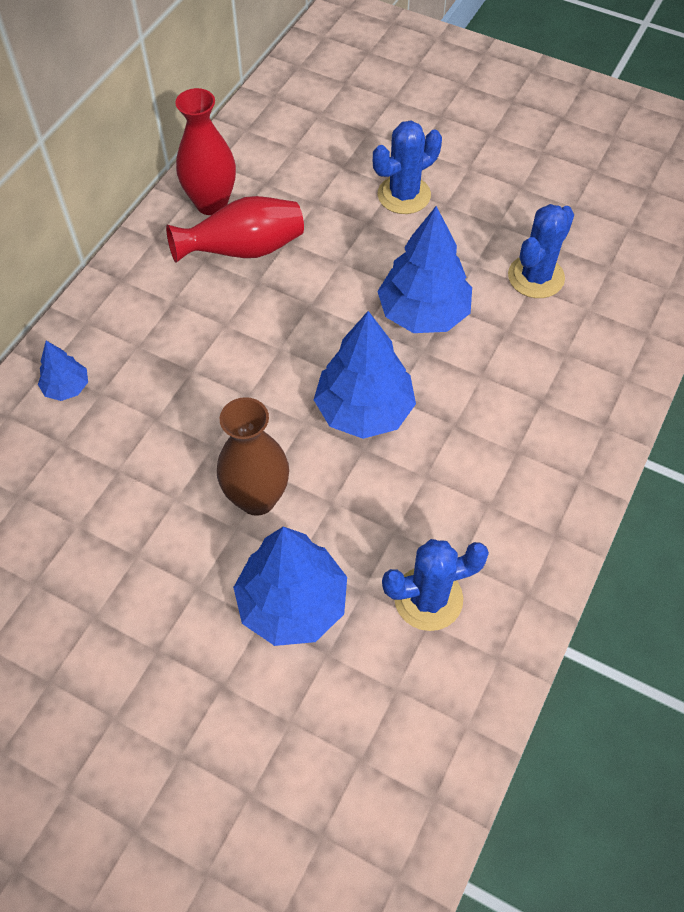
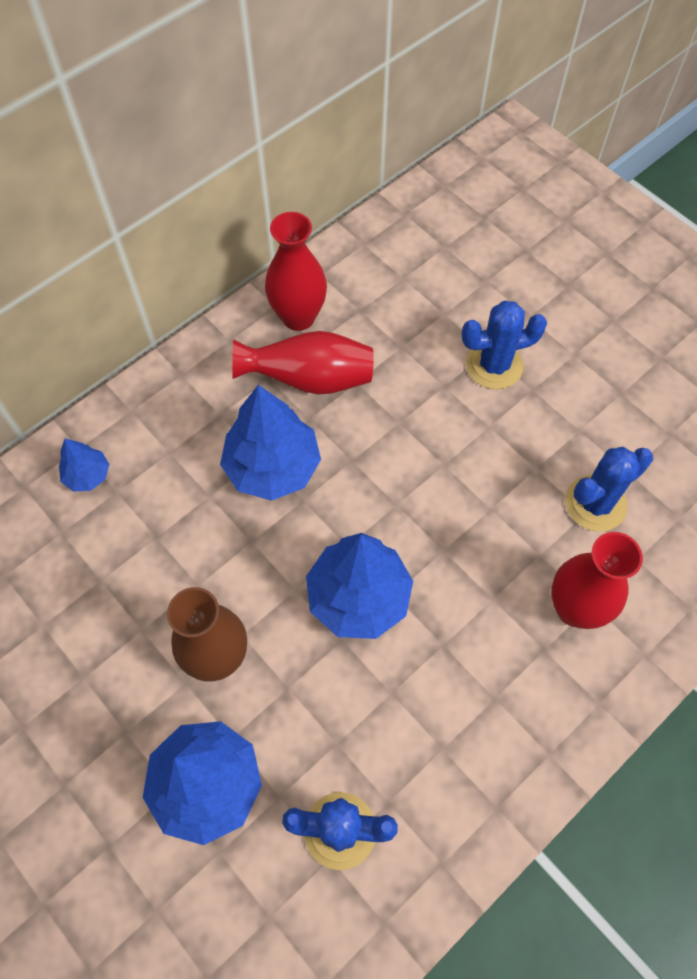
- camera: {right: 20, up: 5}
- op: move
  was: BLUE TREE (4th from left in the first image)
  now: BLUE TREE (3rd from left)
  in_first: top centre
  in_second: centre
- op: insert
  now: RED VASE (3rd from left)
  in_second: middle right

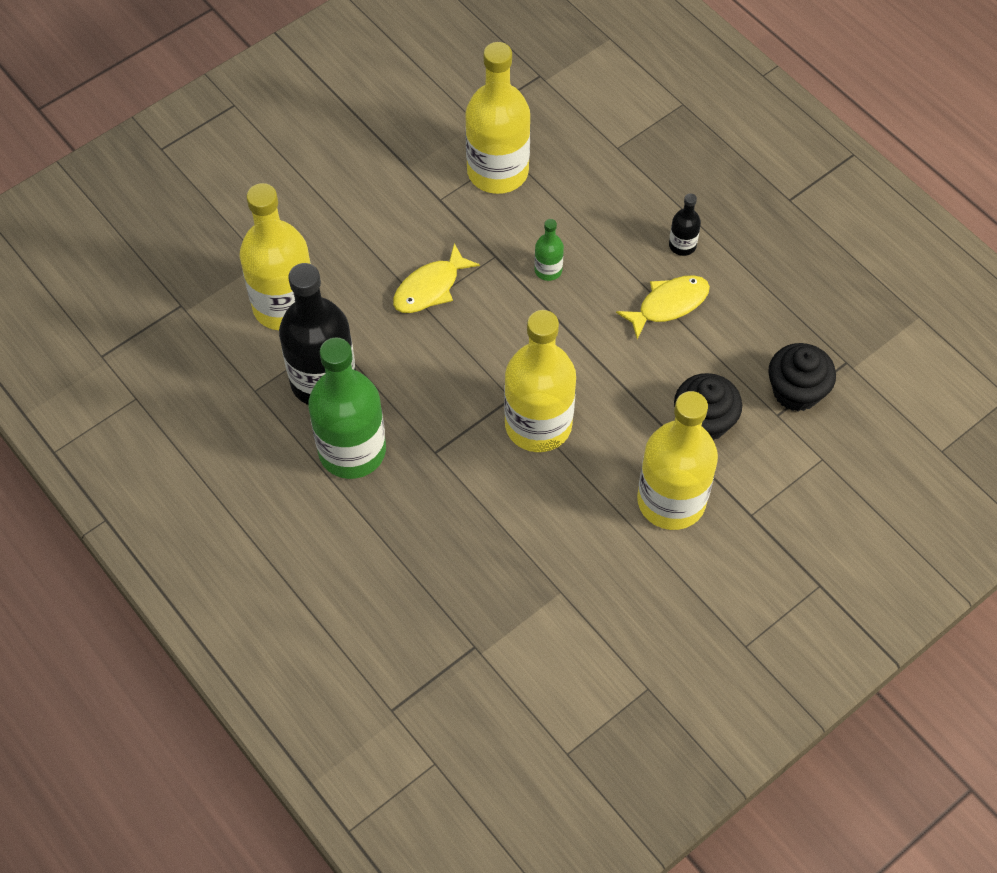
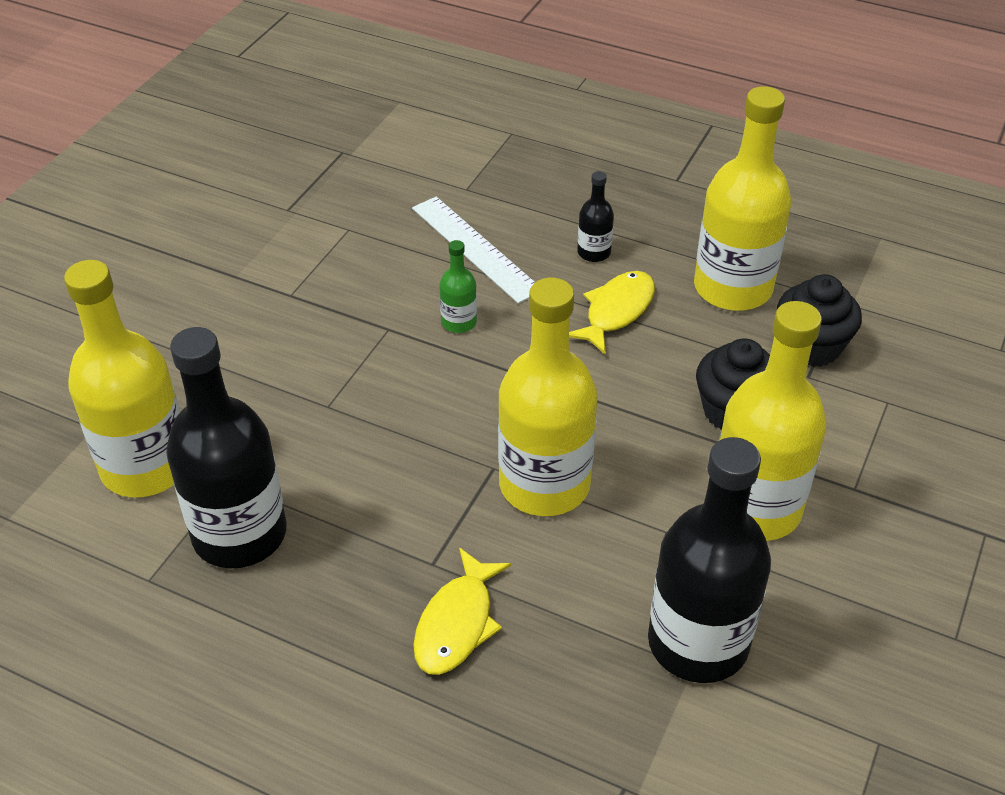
- camera: {right: -25, up: -15}
- op: insert
  now: WHITE RULER
  in_second: top centre
- op: move
  was: YELLOW FISH (1st from left)
  in_first: top centre
  in_second: bottom centre
- op: insert
  now: BLACK BOTTLE (3rd from left)
  in_second: bottom right
- op: move
  was: YELLOW BOTTLE (2nd from left in the first image)
  now: YELLOW BOTTLE (3rd from left)
  in_first: top centre
  in_second: top right
- op: delete
  was: GREEN BOTTLE (1st from left)
  in_first: centre

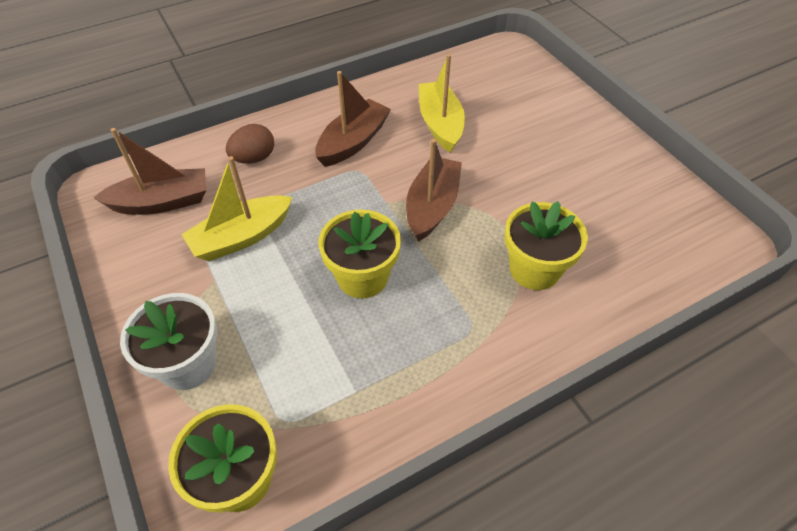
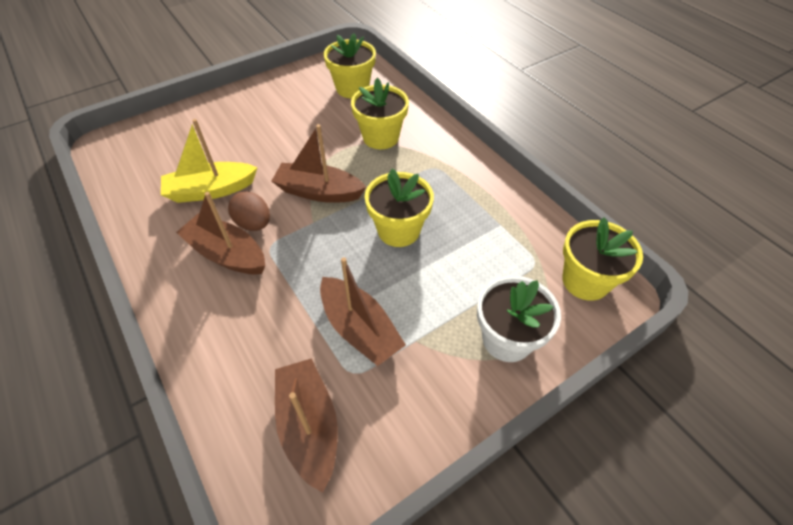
- camera: {right: -95, up: 0}
- op: move
  was: BROWN EGG
  in_first: top left
  in_second: middle left
- op: recolor
  was: YELLOW BOAT (1st from left)
  now: BROWN BOAT (4th from left)
  in_first: middle left
  in_second: centre
- op: insert
  now: YELLOW FLOWER POT (1st from left)
  in_second: top centre

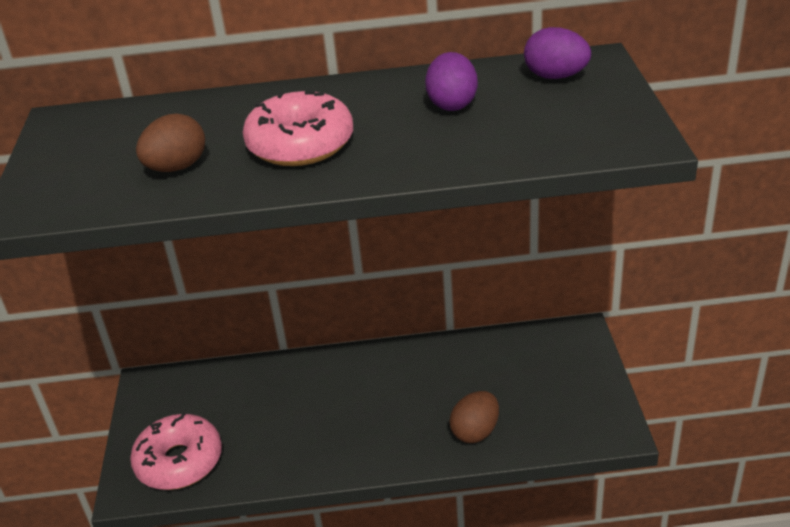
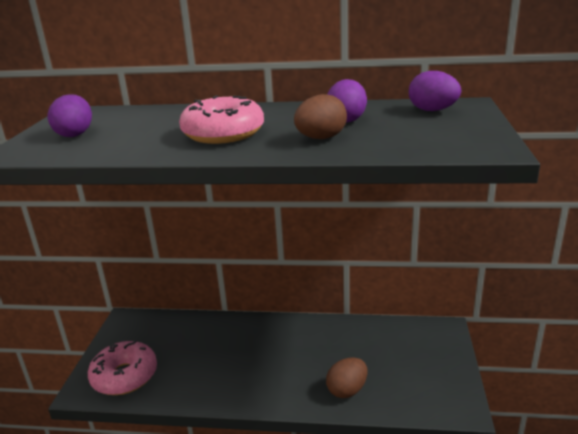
- camera: {right: 10, up: -10}
- op: insert
  now: PURPLE EGG (1st from left)
  in_second: top left
- op: move
  was: BROWN EGG (1st from left)
  in_first: top left
  in_second: top centre

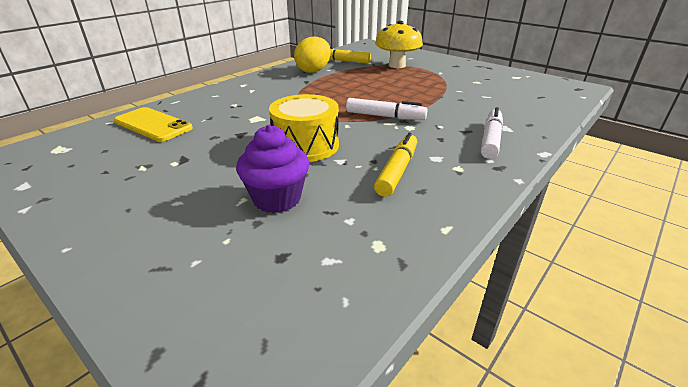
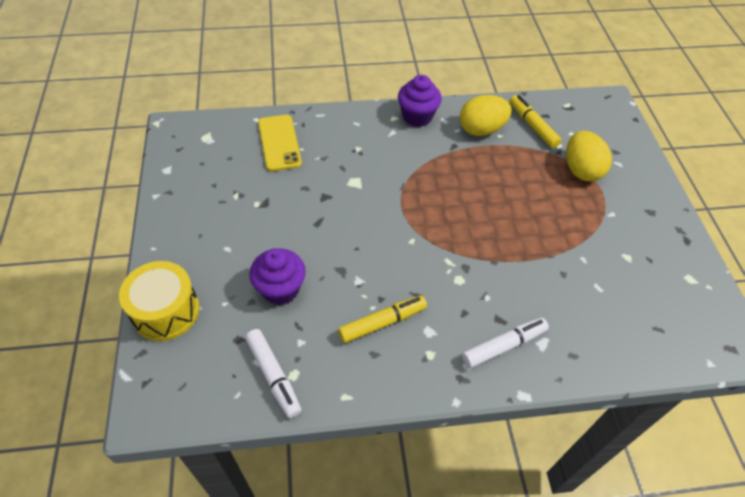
- camera: {right: 40, up: 20}
- op: move
  was: YELLOW DRUM
  in_first: top centre
  in_second: middle left
- op: move
  was: WHITE MARKER (1st from left)
  in_first: top centre
  in_second: bottom centre
- op: insert
  now: PURPLE CUPCAKE (2nd from left)
  in_second: top centre
- op: replace
  was: YELLOW MUSHROOM
  now: YELLOW EGG (2nd from left)
  in_first: top centre
  in_second: top right

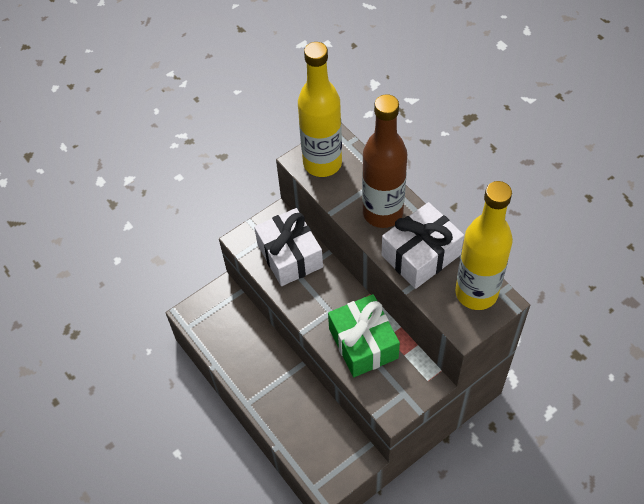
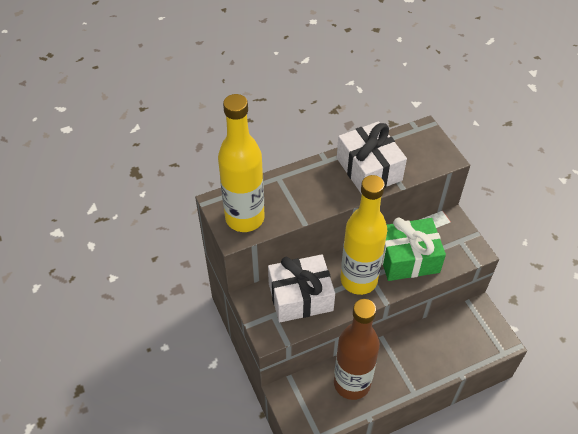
- camera: {right: -80, up: -5}
- op: move
  was: BROWN BOTTLE
  in_first: top centre
  in_second: bottom centre
- op: move
  was: YELLOW BOTTLE (2nd from left)
  in_first: middle right
  in_second: centre

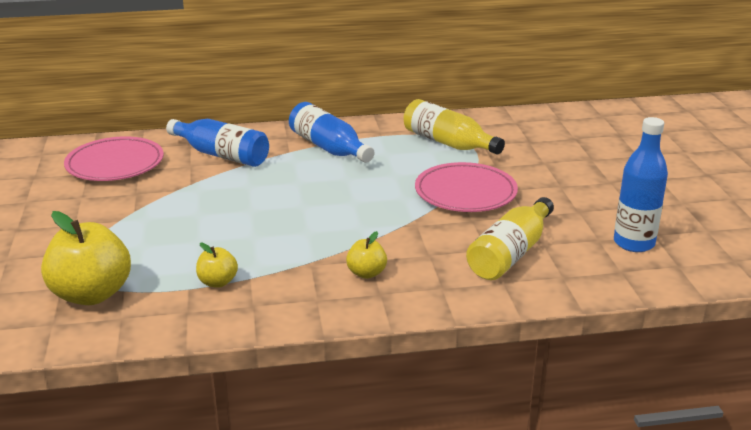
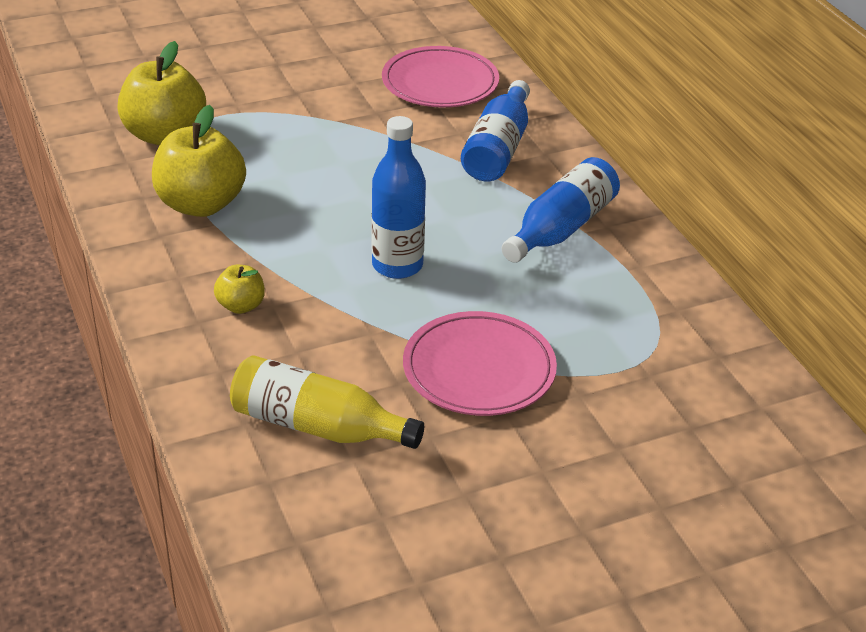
- camera: {right: 75, up: 10}
- op: resize
  was: YELLOW APPLE (2nd from left)
  in_first: middle left
  in_second: top left
  ratio: 2.0
- op: move
  was: BLUE BOTTLE (3rd from left in the first image)
  now: BLUE BOTTLE (1st from left)
  in_first: middle right
  in_second: top centre
- op: delete
  was: YELLOW BOTTLE (1st from left)
  in_first: top centre

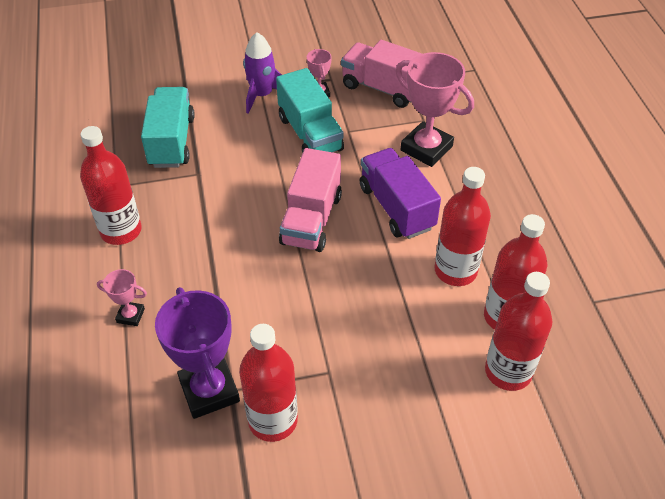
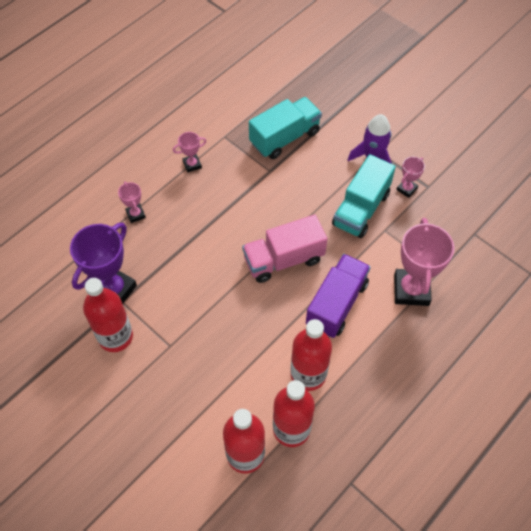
- camera: {right: 55, up: 10}
- op: replace
  was: RED BOTTLE (1st from left)
  now: PINK TROPHY (2nd from left)
  in_first: middle left
  in_second: top centre
- op: delete
  was: PINK TRUCK (2nd from left)
  in_first: top centre

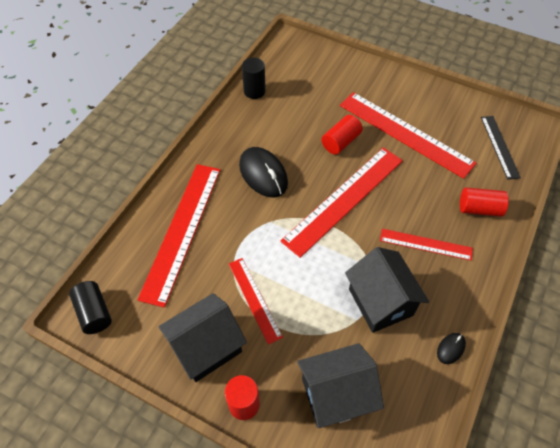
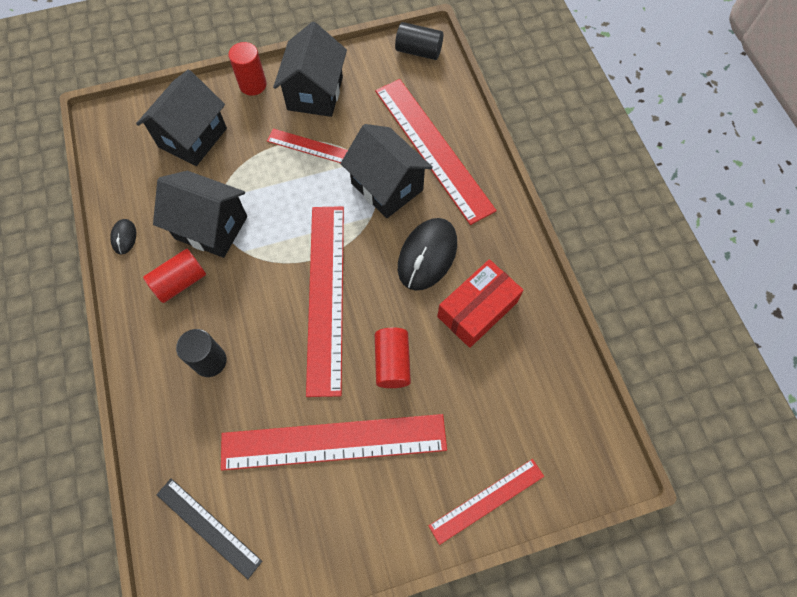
- camera: {right: 135, up: 10}
- op: move
  was: RED CYLINDER (3rd from left in the first image)
  now: RED CYLINDER (1st from left)
  in_first: middle right
  in_second: middle left
- op: move
  was: BLACK CYLINDER (2nd from left in the first image)
  now: BLACK CYLINDER (1st from left)
  in_first: top centre
  in_second: middle left
- op: insert
  now: BLACK HOUSE (4th from left)
  in_second: top centre
- op: rotate
  was: BLACK MOUSE (1st from left in the first image)
  in_first: centre
  in_second: centre
  clockwise: -75
- op: move
  was: RED RULER (5th from left)
  in_first: middle right
  in_second: bottom centre
- op: insert
  now: RED BOX
  in_second: centre

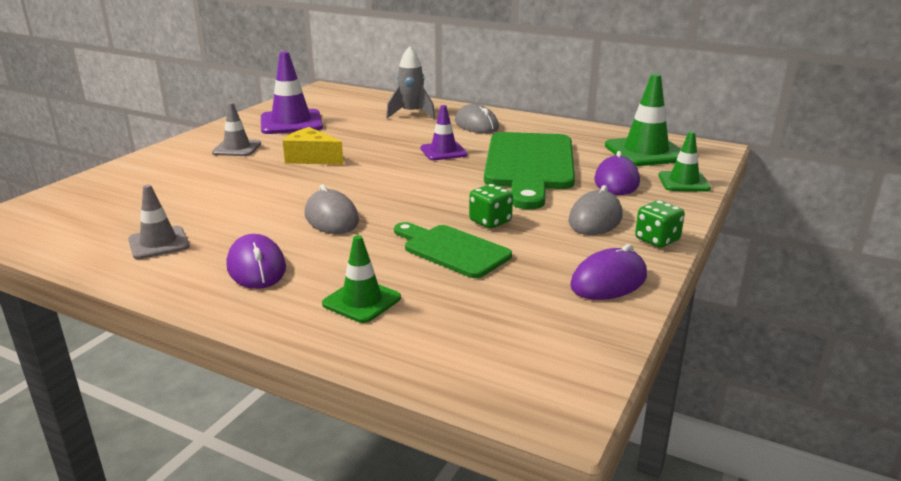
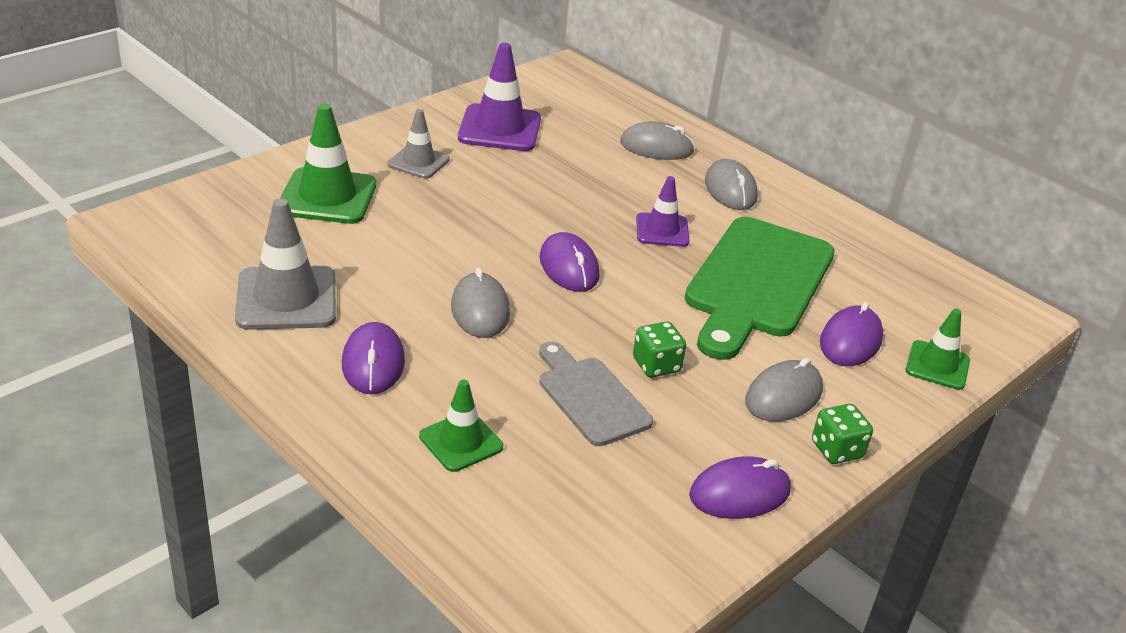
- camera: {right: 15, up: 10}
- op: resize
  was: GREY TRAFFIC CONE (1st from left)
  in_first: middle left
  in_second: middle left
  ratio: 1.65
- op: move
  was: GREEN TRAFFIC CONE (2nd from left in the first image)
  now: GREEN TRAFFIC CONE (1st from left)
  in_first: top right
  in_second: top left
- op: insert
  now: PURPLE MOUSE (2nd from left)
  in_second: centre
- op: recolor
  was: GREEN CUTTING BOARD (1st from left)
  now: GREY CUTTING BOARD
  in_first: centre
  in_second: centre
- op: replace
  was: GREY ROCKET
  now: GREY MOUSE (2nd from left)
  in_first: top centre
  in_second: top centre
- op: delete
  was: YELLOW CHEESE
  in_first: top centre

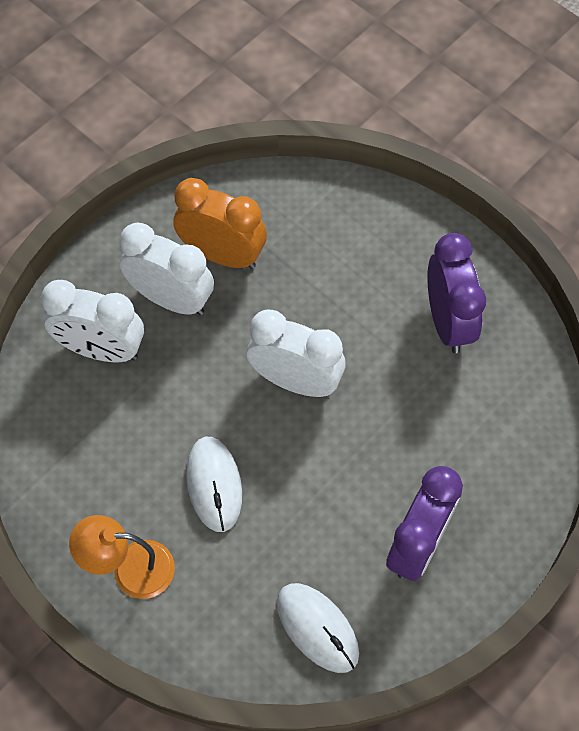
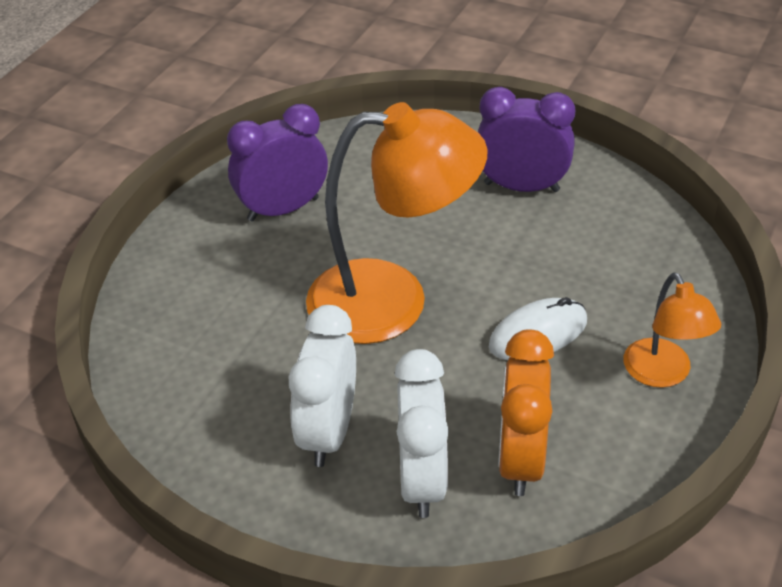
- camera: {right: -105, up: -20}
- op: replace
  was: WHITE CLOCK (3rd from left)
  now: ORANGE LAMP (1st from left)
  in_first: centre
  in_second: centre
- op: move
  was: ORANGE CLOCK
  in_first: top centre
  in_second: bottom right
- op: delete
  was: WHITE MOUSE (2nd from left)
  in_first: bottom centre

